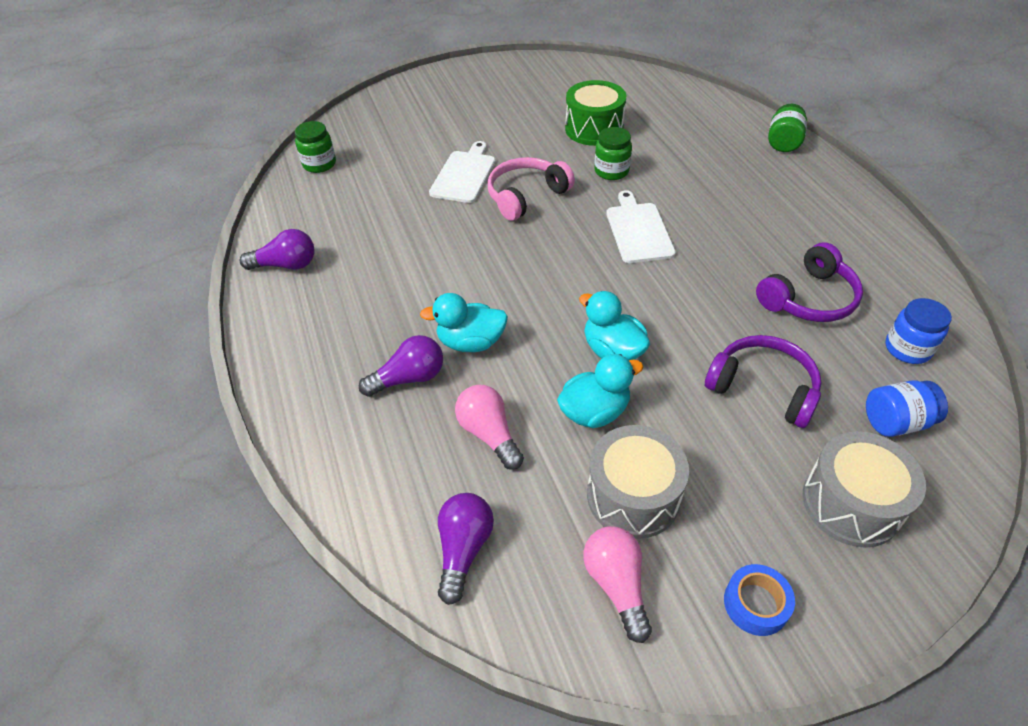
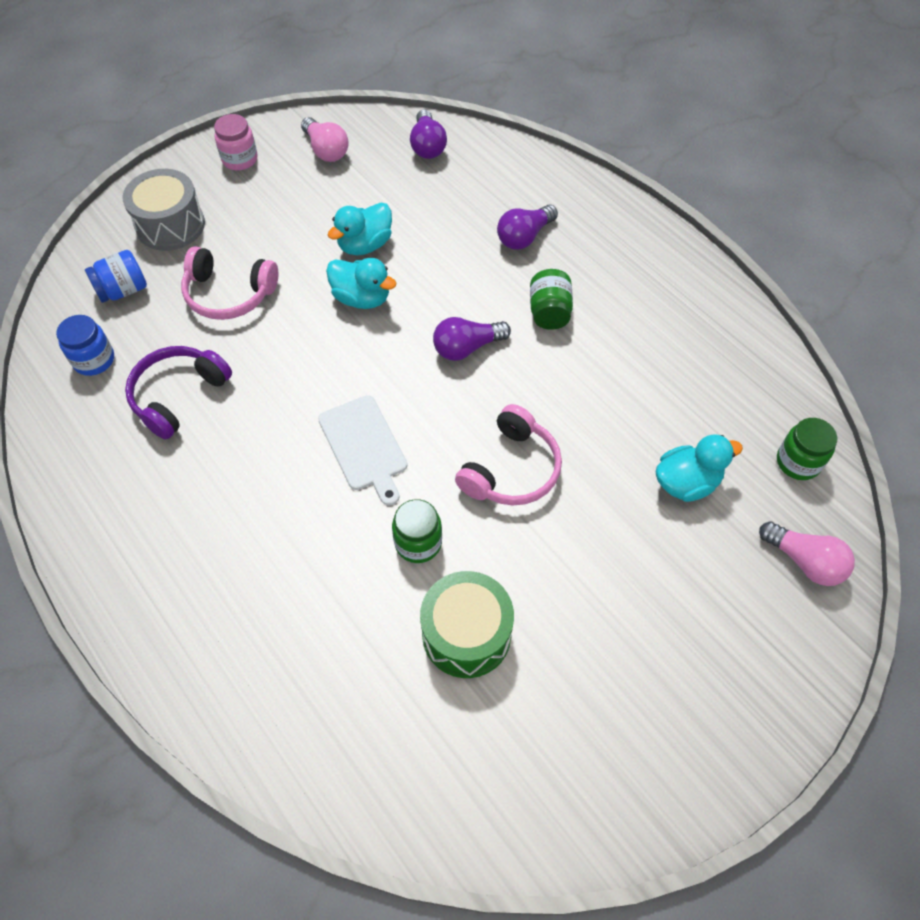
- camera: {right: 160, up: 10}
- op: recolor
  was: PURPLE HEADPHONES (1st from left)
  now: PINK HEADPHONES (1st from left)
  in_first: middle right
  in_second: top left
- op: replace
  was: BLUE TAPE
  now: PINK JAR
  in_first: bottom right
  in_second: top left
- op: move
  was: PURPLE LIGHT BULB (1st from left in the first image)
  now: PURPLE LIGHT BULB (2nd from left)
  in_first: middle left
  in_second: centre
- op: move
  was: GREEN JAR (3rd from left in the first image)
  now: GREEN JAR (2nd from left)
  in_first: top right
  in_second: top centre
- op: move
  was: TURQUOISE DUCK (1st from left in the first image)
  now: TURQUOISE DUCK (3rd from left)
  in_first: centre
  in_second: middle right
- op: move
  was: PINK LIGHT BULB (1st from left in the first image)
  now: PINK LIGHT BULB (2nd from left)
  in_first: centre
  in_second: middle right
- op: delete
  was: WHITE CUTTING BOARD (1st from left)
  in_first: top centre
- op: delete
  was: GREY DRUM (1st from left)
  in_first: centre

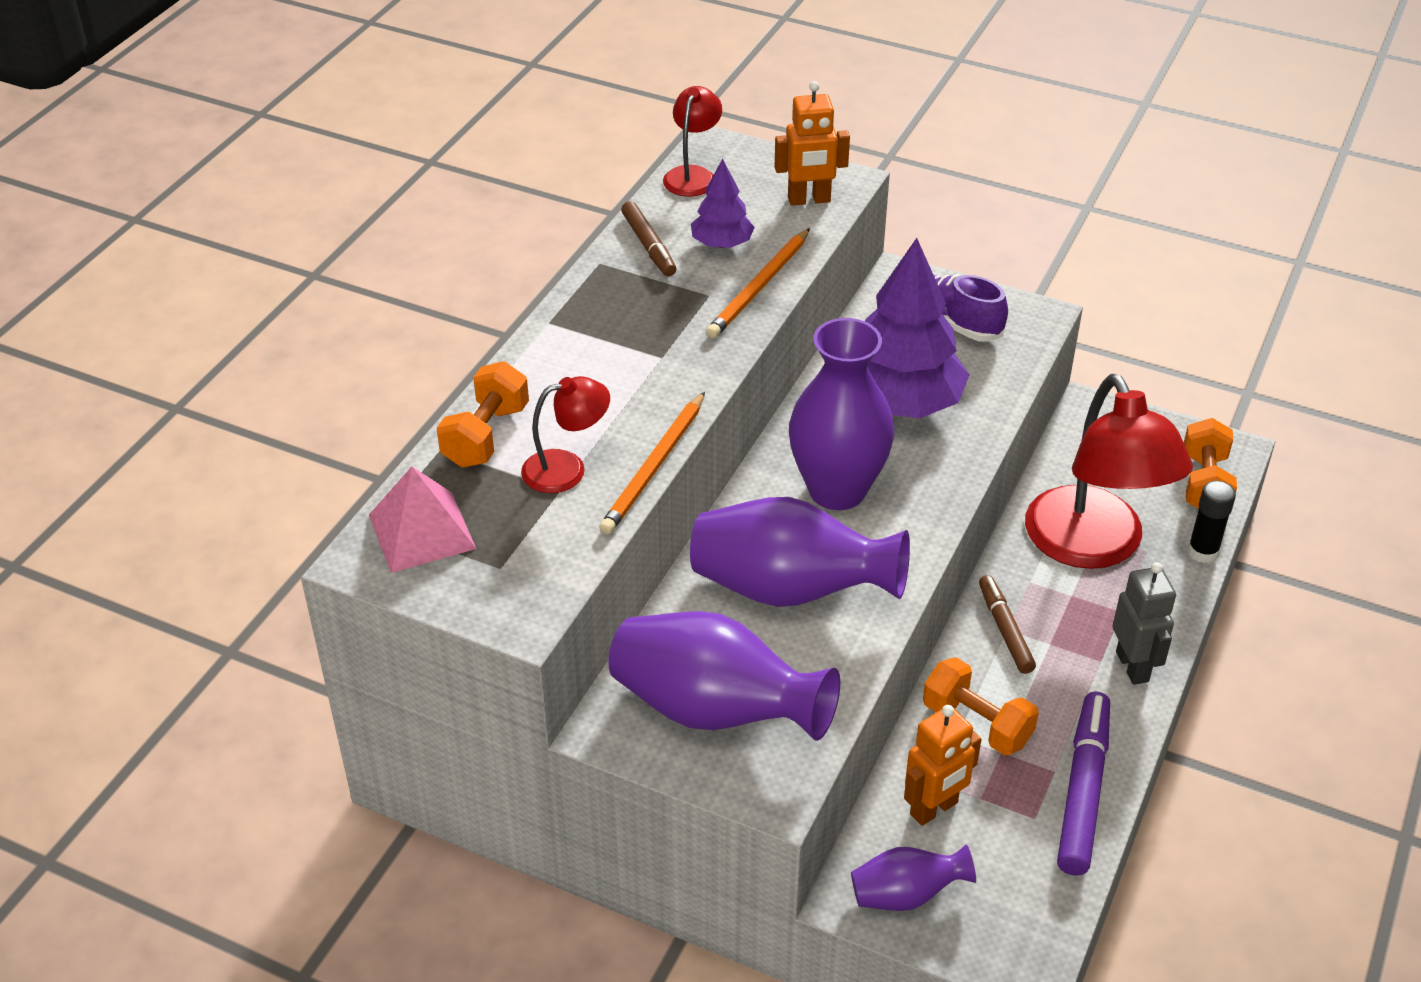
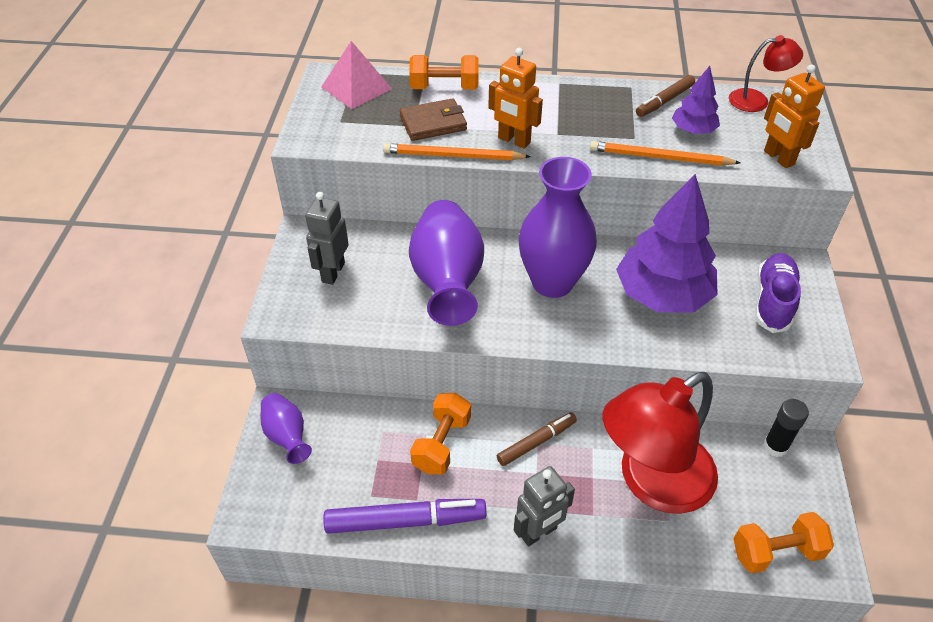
- camera: {right: 70, up: 5}
- op: replace
  was: PURPLE VASE (1st from left)
  now: GREY ROBOT (1st from left)
  in_first: bottom centre
  in_second: centre
- op: replace
  was: RED LAMP (1st from left)
  now: BROWN WALLET
  in_first: centre
  in_second: top centre
- op: move
  was: ORANGE ROBOT (2nd from left in the first image)
  now: ORANGE ROBOT (1st from left)
  in_first: bottom centre
  in_second: top centre
- op: move
  was: BLACK GLUE STICK
  in_first: middle right
  in_second: bottom right

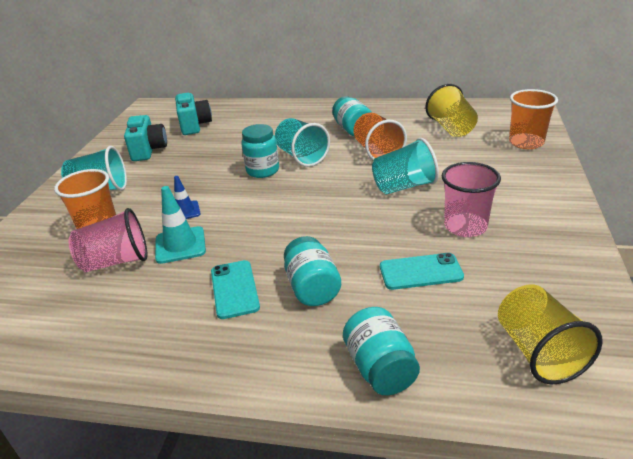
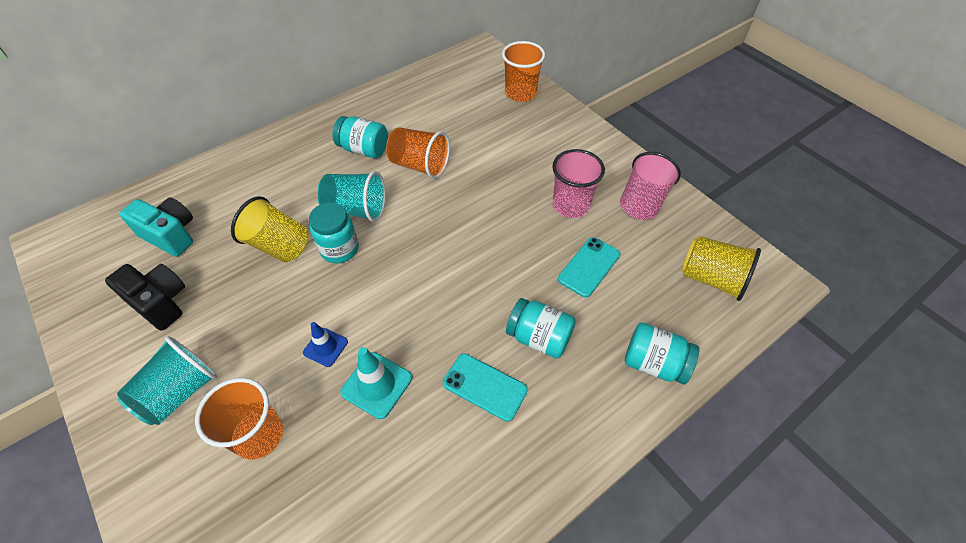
- camera: {right: -50, up: 20}
- op: recolor
  was: TURQUOISE CAMERA (1st from left)
  now: BLACK CAMERA
  in_first: top left
  in_second: middle left
- op: move
  was: YELLOW CUP (1st from left)
  in_first: top right
  in_second: middle left
- op: move
  was: PINK CUP (1st from left in the first image)
  now: PINK CUP (2nd from left)
  in_first: middle left
  in_second: middle right
- op: delete
  was: TURQUOISE CUP (3rd from left)
  in_first: centre

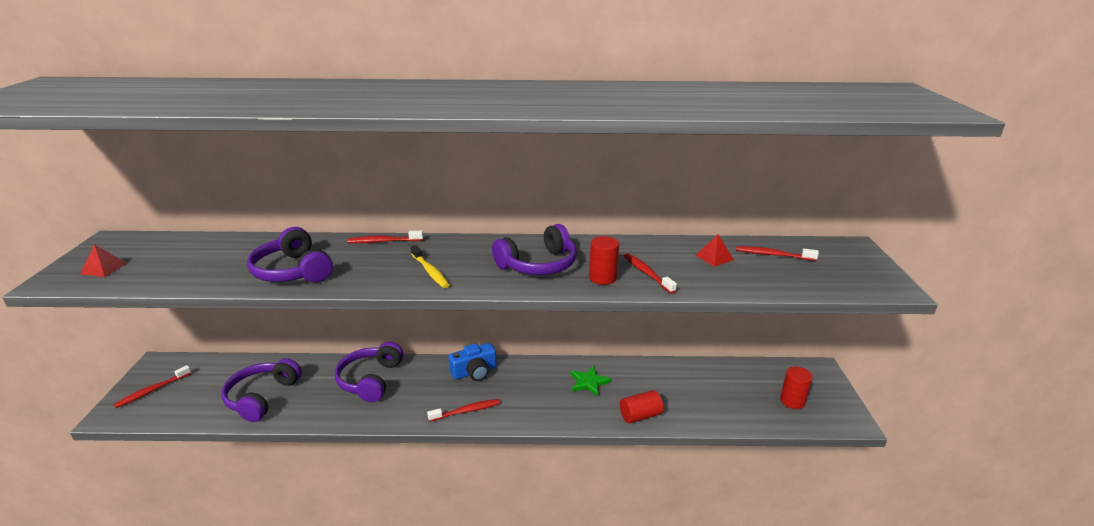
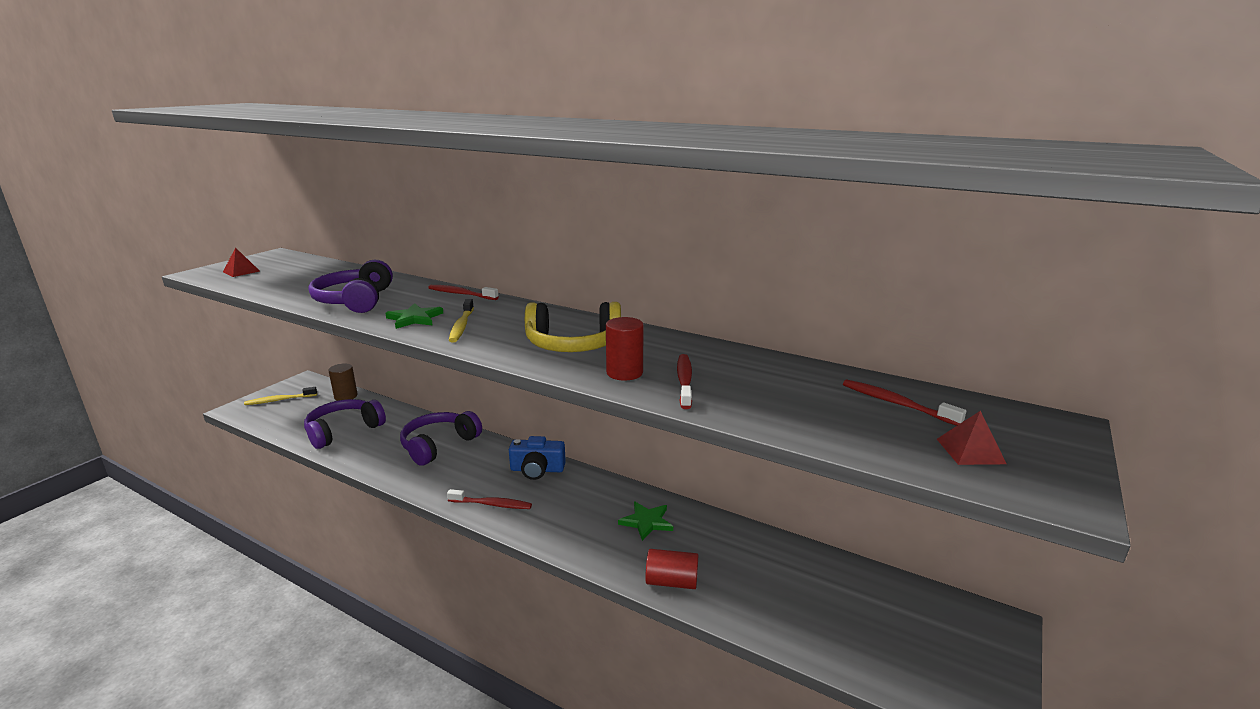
- camera: {right: 30, up: -5}
- op: recolor
  was: RED TOOTHBRUSH (1st from left)
  now: YELLOW TOOTHBRUSH (1st from left)
  in_first: bottom left
  in_second: middle left
- op: insert
  now: BROWN CYLINDER
  in_second: middle left
- op: insert
  now: GREEN STAR (1st from left)
  in_second: middle left
- op: recolor
  was: PURPLE HEADPHONES (4th from left)
  now: YELLOW HEADPHONES
  in_first: centre
  in_second: centre
- op: move
  was: RED PYRAMID (2nd from left)
  in_first: centre
  in_second: middle right
- op: delete
  was: RED CYLINDER (3rd from left)
  in_first: bottom right

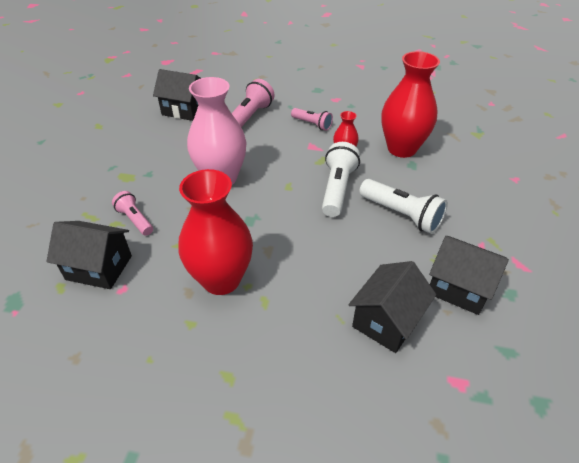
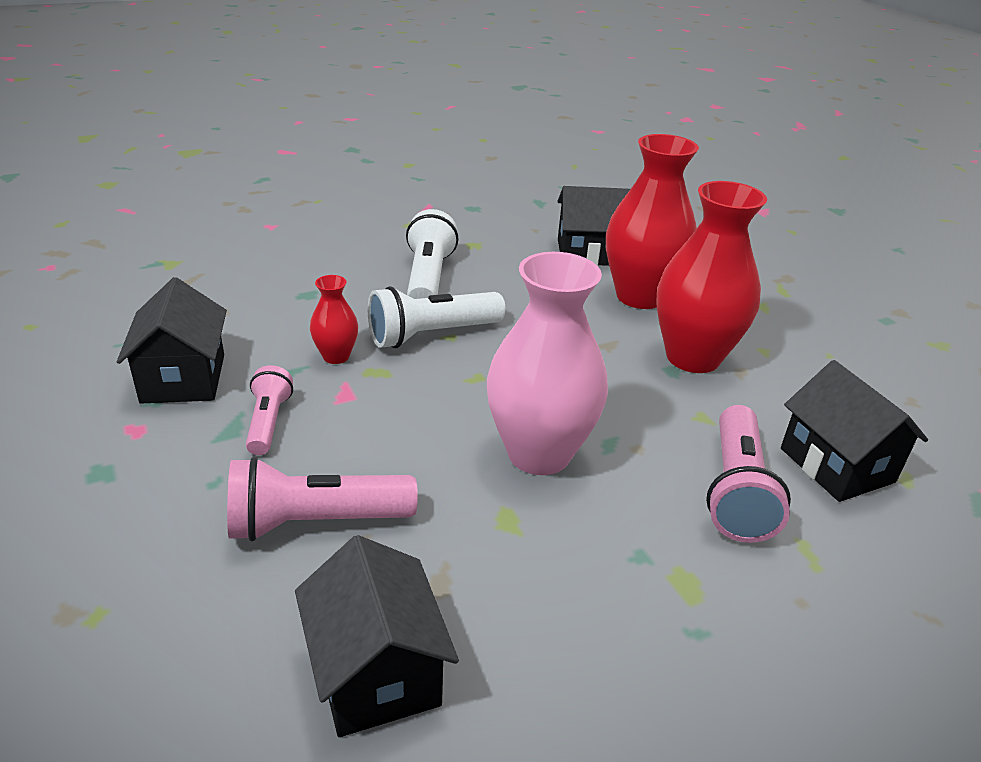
- camera: {right: -130, up: -10}
- op: move
  was: BLACK HOUSE (4th from left in the first image)
  now: BLACK HOUSE (1st from left)
  in_first: middle right
  in_second: middle left
- op: move
  was: RED VASE (3rd from left in the first image)
  now: RED VASE (2nd from left)
  in_first: top right
  in_second: top centre
- op: resize
  was: PINK FLASHLIGHT (1st from left in the first image)
  in_first: middle left
  in_second: middle right
  ratio: 1.62

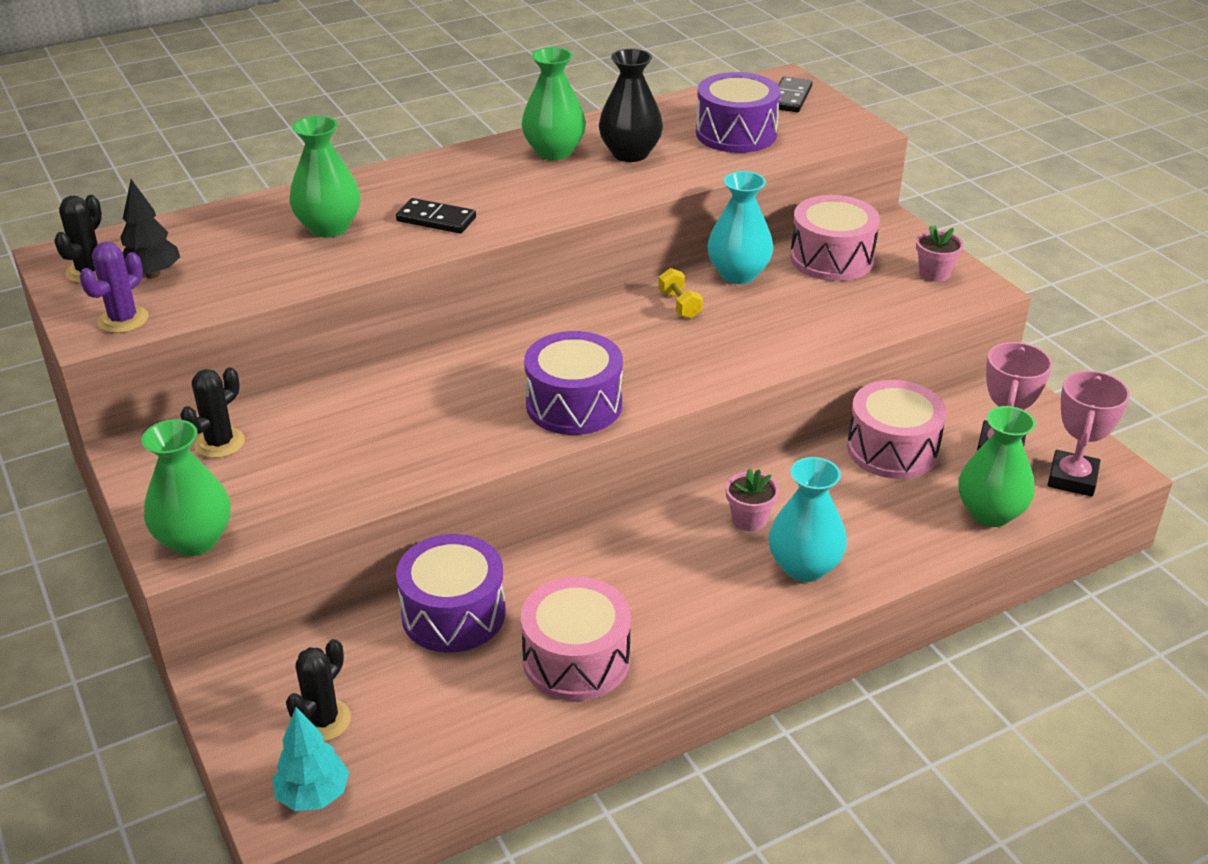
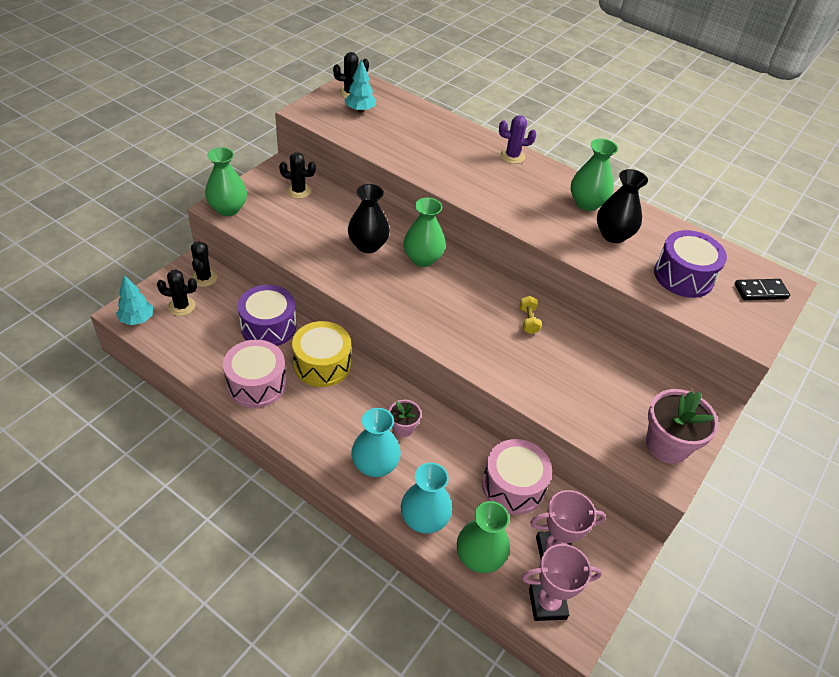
- camera: {right: 60, up: 10}
- op: insert
  now: BLACK CACTUS (2nd from left)
  in_second: middle left
- op: insert
  now: YELLOW DRUM
  in_second: centre
- op: recolor
  was: BLACK TREE
  now: TURQUOISE TREE (2nd from left)
  in_first: top left
  in_second: top centre
- op: insert
  now: BLACK VASE (1st from left)
  in_second: top centre
- op: move
  was: TURQUOISE VASE (1st from left in the first image)
  now: TURQUOISE VASE (2nd from left)
  in_first: top centre
  in_second: bottom centre
- op: move
  was: GREEN VASE (2nd from left)
  in_first: top left
  in_second: centre
- op: move
  was: PURPLE CACTUS
  in_first: top left
  in_second: top centre
- op: rotate
  was: YELLOW DUMBBELL
  in_first: centre
  in_second: centre
  clockwise: -45
- op: resize
  was: PINK FLOWER POT (2nd from left)
  in_first: top right
  in_second: middle right
  ratio: 1.82
- op: delete
  was: BLACK DOMINO (1st from left)
  in_first: top centre
- op: delete
  was: PURPLE DRUM (2nd from left)
  in_first: centre
- op: delete
  was: PINK DRUM (2nd from left)
  in_first: top right

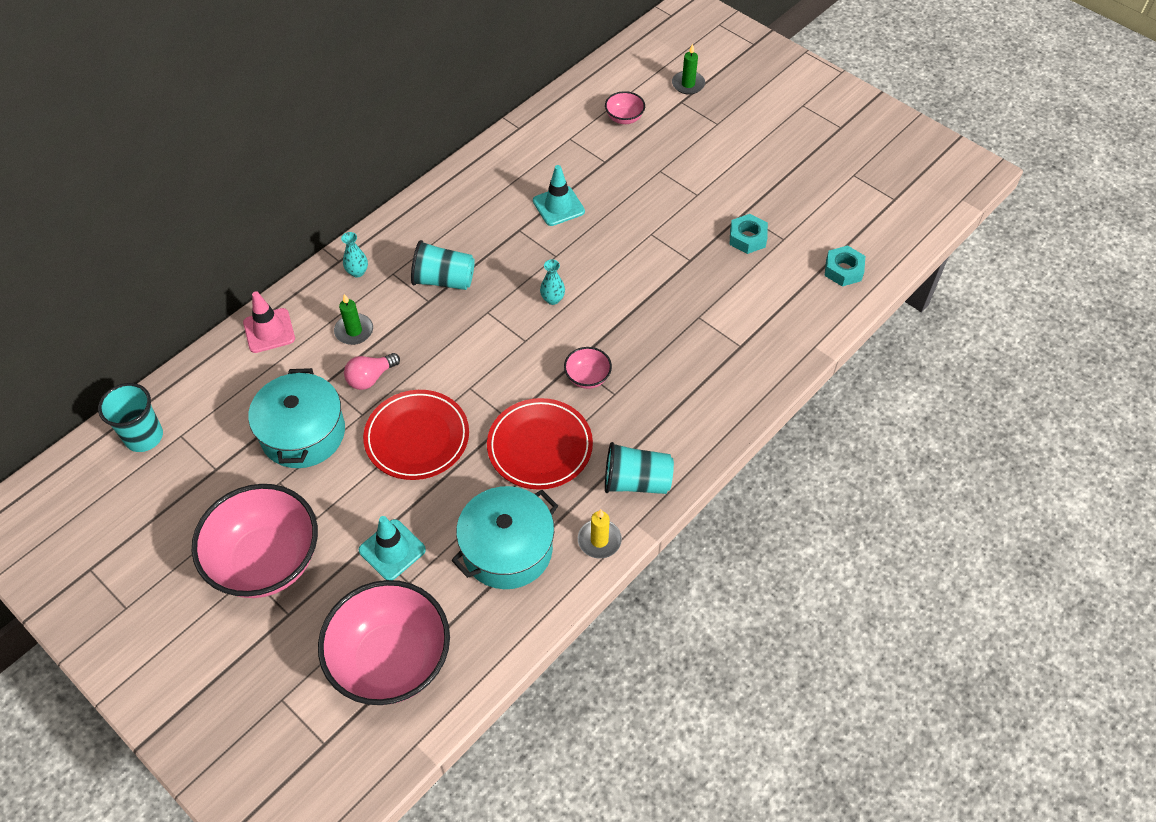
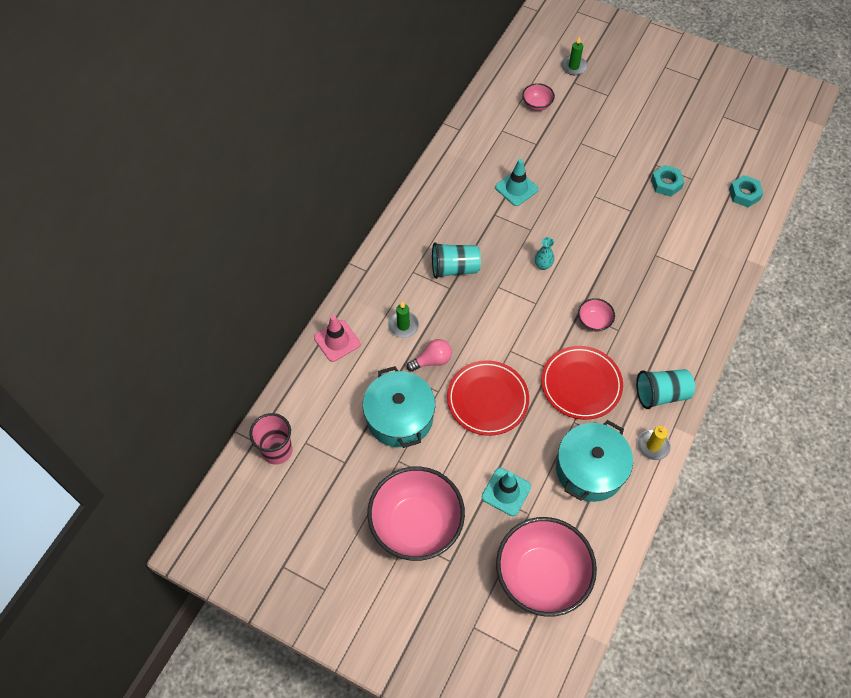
- camera: {right: -15, up: 5}
- op: recolor
  was: TURQUOISE CUP (1st from left)
  now: PINK CUP
  in_first: middle left
  in_second: middle left
- op: rotate
  was: PINK LIGHT BULB
  in_first: middle left
  in_second: centre
  clockwise: -150
- op: delete
  was: TURQUOISE VASE (1st from left)
  in_first: top left

